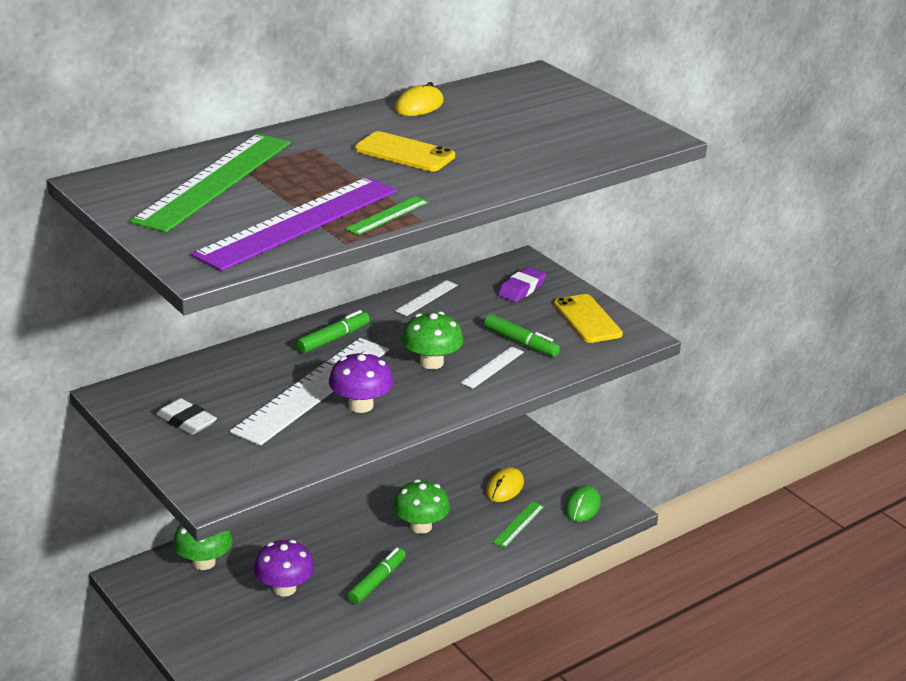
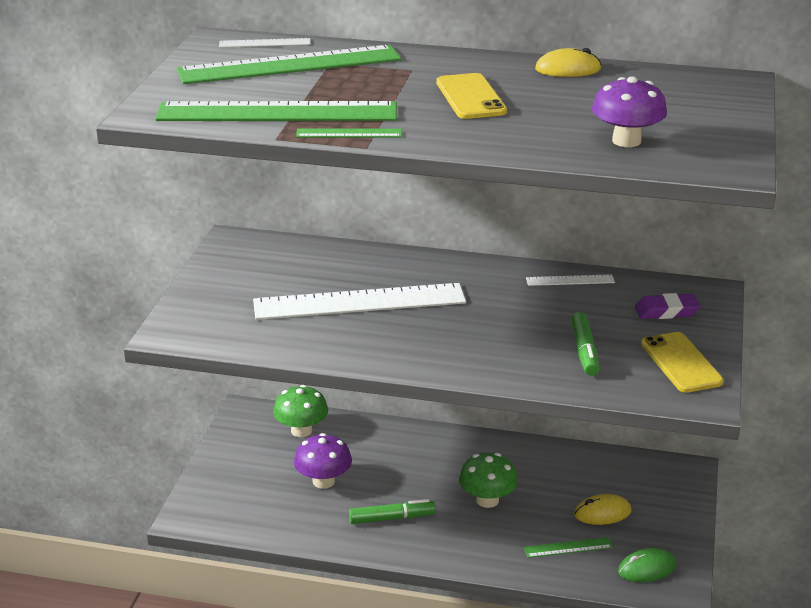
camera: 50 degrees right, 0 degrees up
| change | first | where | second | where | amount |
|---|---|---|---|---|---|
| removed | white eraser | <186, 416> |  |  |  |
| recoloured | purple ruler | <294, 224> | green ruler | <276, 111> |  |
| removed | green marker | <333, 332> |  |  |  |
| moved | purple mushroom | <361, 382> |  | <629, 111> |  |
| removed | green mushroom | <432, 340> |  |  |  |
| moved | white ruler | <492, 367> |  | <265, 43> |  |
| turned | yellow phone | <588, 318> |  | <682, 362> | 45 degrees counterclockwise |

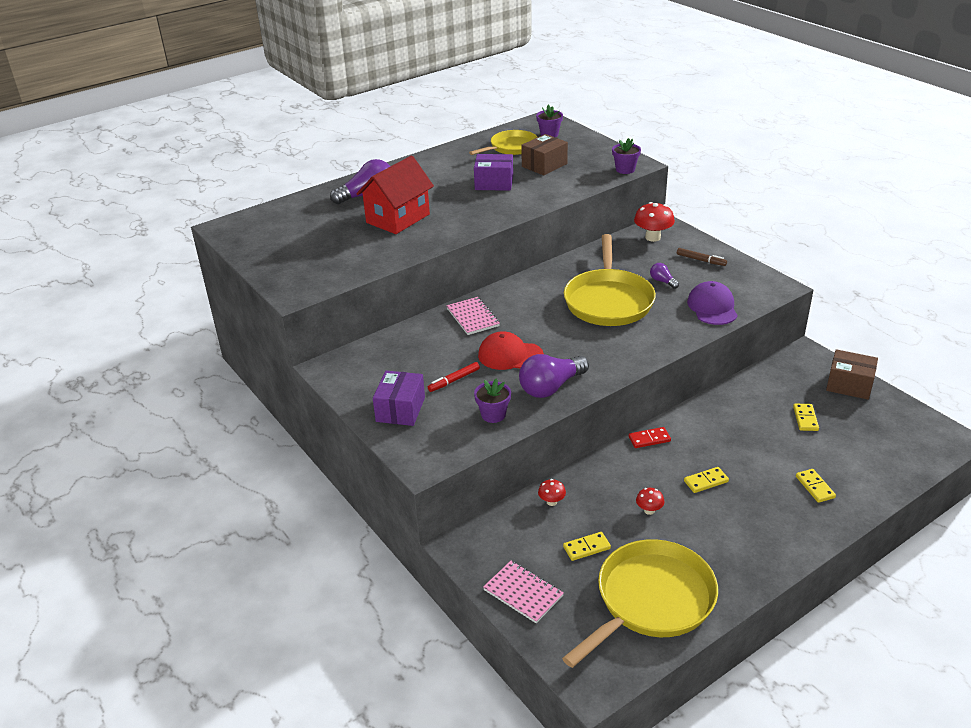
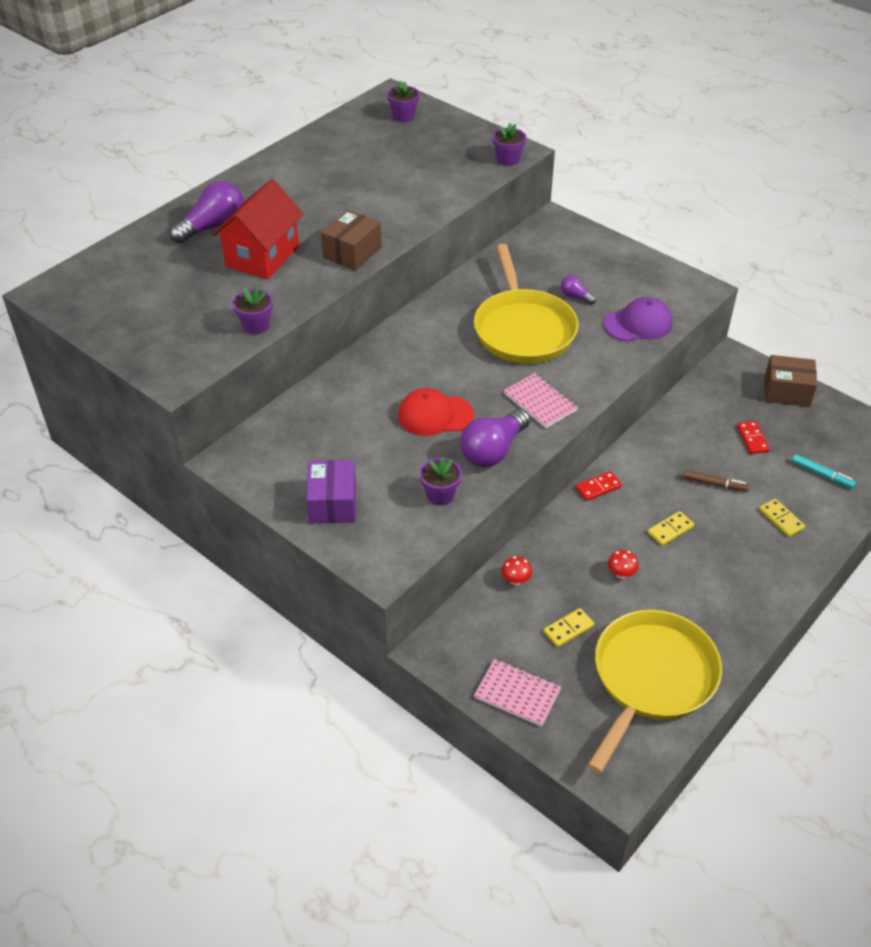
camera: 15 degrees left, 10 degrees up
| change | first | where | second | where | amount |
|---|---|---|---|---|---|
| removed | red marker | <454, 377> |  |  |  |
| moved | pink notebook | <473, 316> |  | <541, 400> |  |
| removed | yellow pan | <503, 142> |  |  |  |
| removed | purple box | <493, 172> |  |  |  |
| moved | brown box | <544, 155> |  | <351, 240> |  |
| removed | red mushroom | <654, 222> |  |  |  |
| moved | brown marker | <702, 257> |  | <716, 481> |  |
| turned | purple cap | <712, 303> |  | <638, 319> | 90 degrees clockwise |
| recoloured | yellow domino | <806, 417> | red domino | <753, 437> |  |
| added |  |  | purple flower pot | <253, 310> |  |
| added |  |  | turquoise marker | <824, 471> |  |

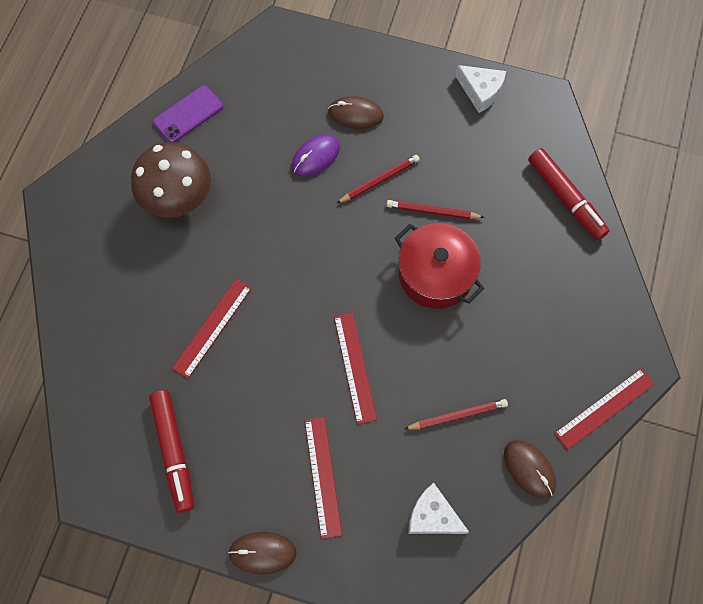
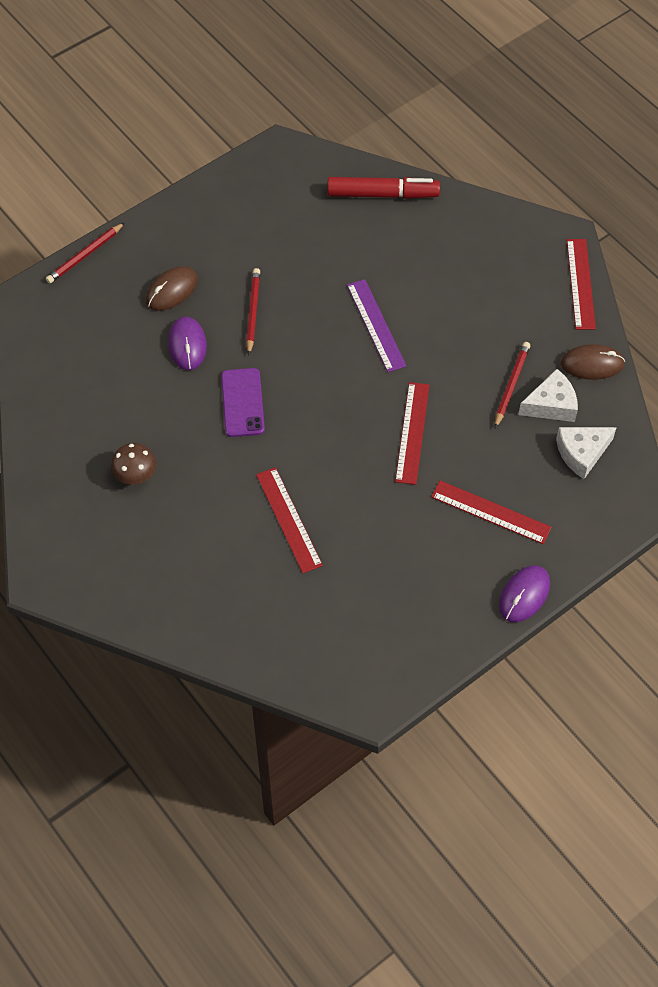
camera: 55 degrees left, 10 degrees down
| change | first | where | second | where | amount |
|---|---|---|---|---|---|
| resized | brown mushroom | <171, 180> |  | <133, 464> | x0.51 |
| removed | red marker | <171, 451> |  |  |  |
| moved | purple phone | <188, 114> |  | <243, 402> |  |
| recoloured | brown mouse | <262, 553> | purple mouse | <524, 593> |  |
| turned | red ruler | <355, 368> |  | <412, 433> | 75 degrees clockwise |
| moved | red pencil | <435, 209> |  | <85, 253> |  |
| replaced | red pot | <439, 266> | purple ruler | <376, 325> |  |
| moved | white cheese | <480, 89> |  | <548, 395> |  |

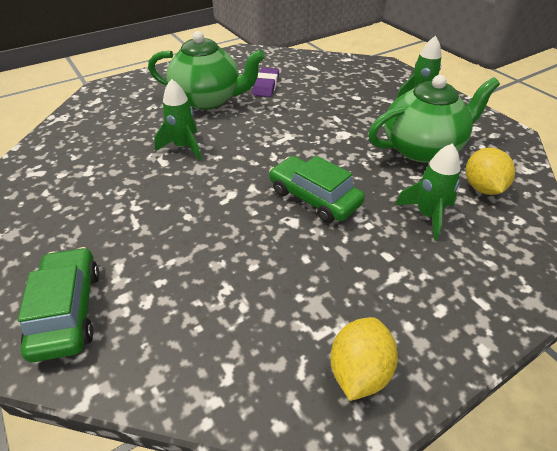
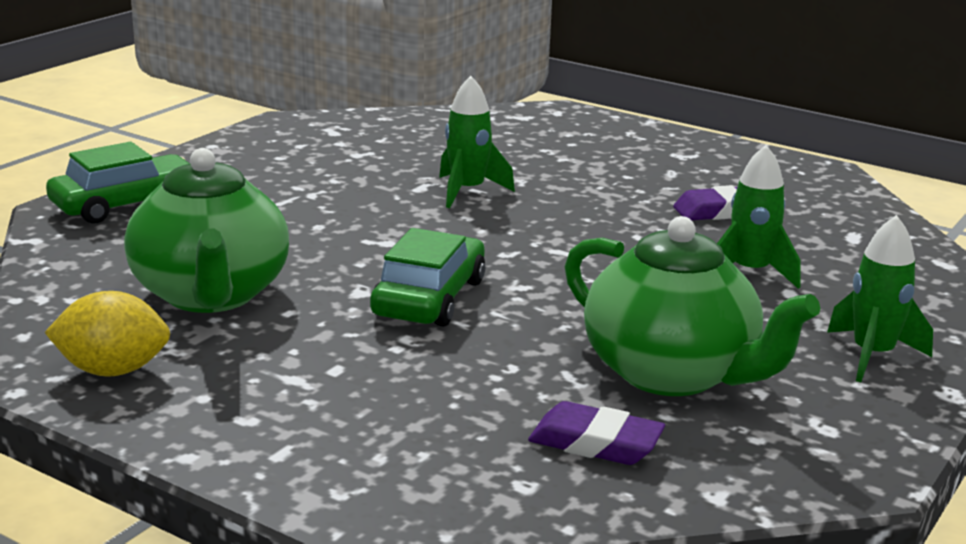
camera: 65 degrees right, 20 degrees down
| change | first | where | second | where | amount |
|---|---|---|---|---|---|
| moved | green teapot | <206, 70> |  | <206, 230> |  |
| moved | green rocket | <427, 192> |  | <759, 217> |  |
| replaced | yellow lemon | <490, 171> | purple eraser | <596, 433> |  |

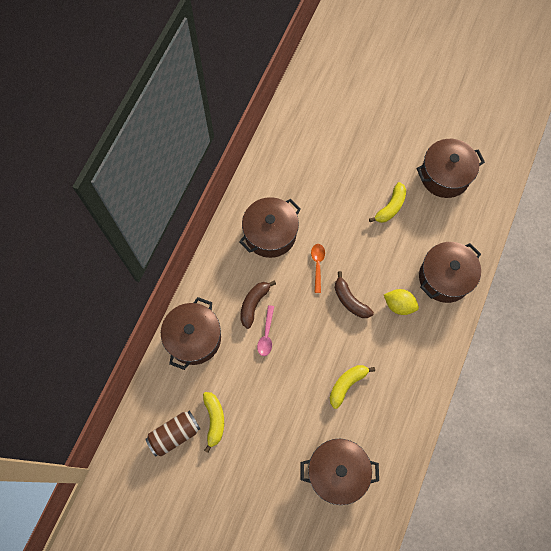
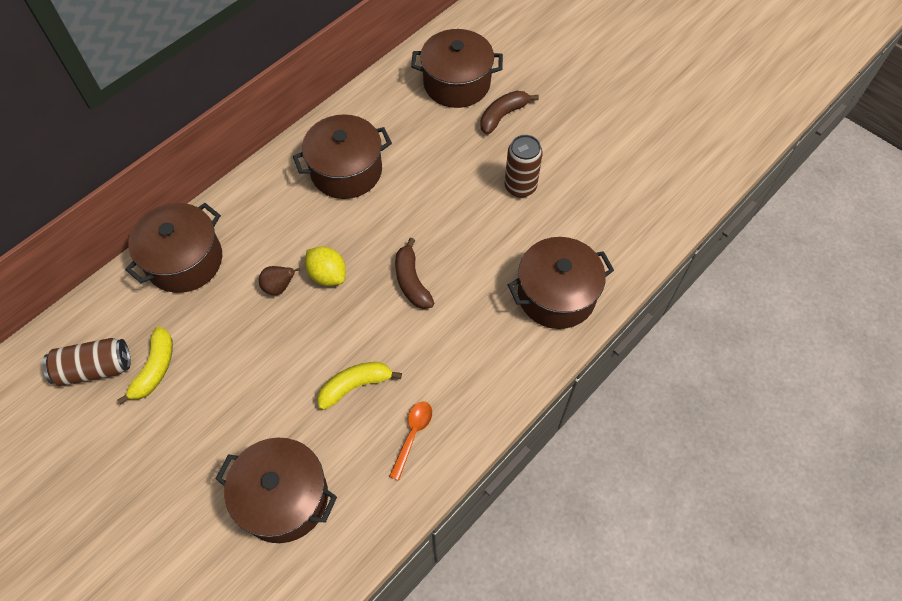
camera: 20 degrees right, 10 degrees down
| change | first | where | second | where | amount |
|---|---|---|---|---|---|
| moved | brown banana | <258, 305> |  | <509, 112> |  |
| replaced | pink spoon | <265, 330> | brown pear | <280, 280> |  |
| moved | orange spoon | <318, 268> |  | <410, 441> |  |
| replaced | yellow banana | <387, 202> | brown can | <524, 166> |  |
| moved | yellow lemon | <401, 302> |  | <325, 266> |  |
| moved | brown pot | <450, 168> |  | <457, 68> |  |

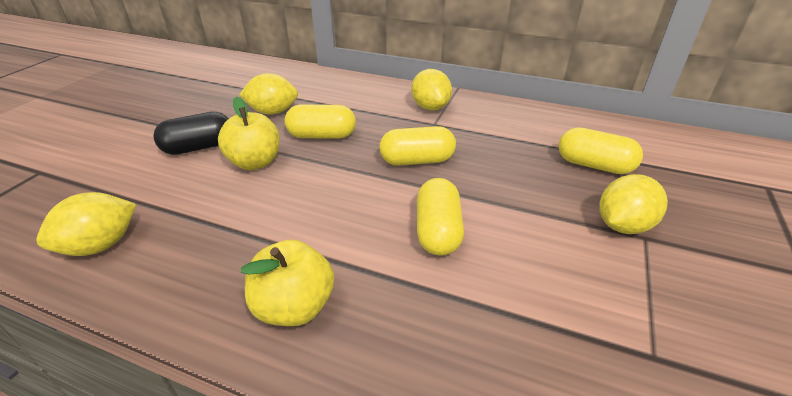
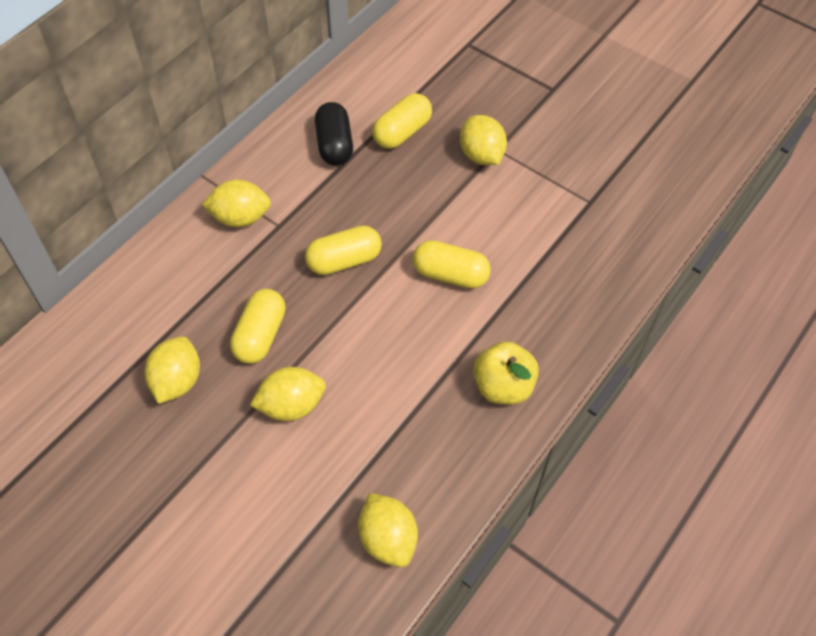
camera: 75 degrees left, 20 degrees up
| change | first | where | second | where | amount |
|---|---|---|---|---|---|
| moved | black capsule | <191, 133> |  | <334, 134> |  |
| replaced | yellow apple | <249, 133> | yellow lemon | <288, 394> |  |
| turned | yellow capsule | <417, 146> |  | <343, 250> | 60 degrees clockwise |

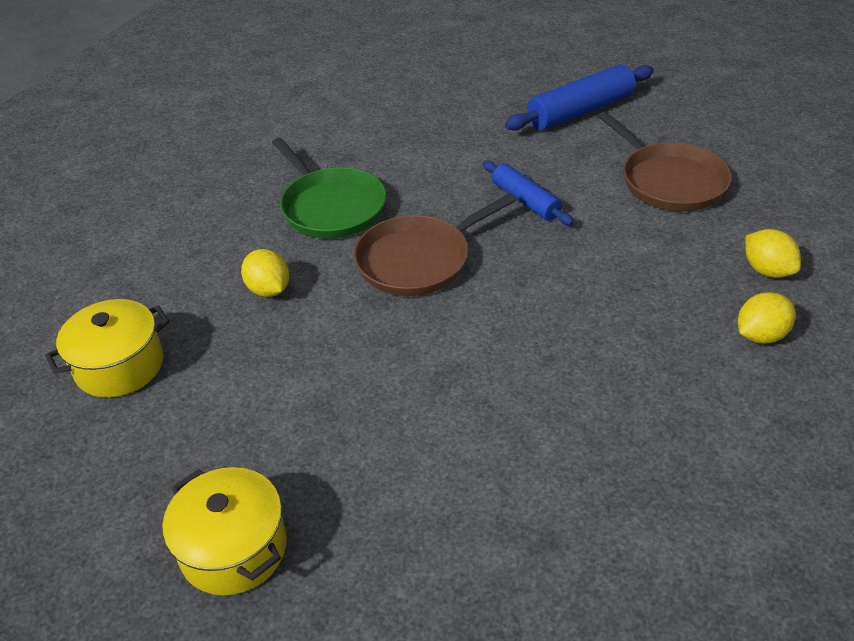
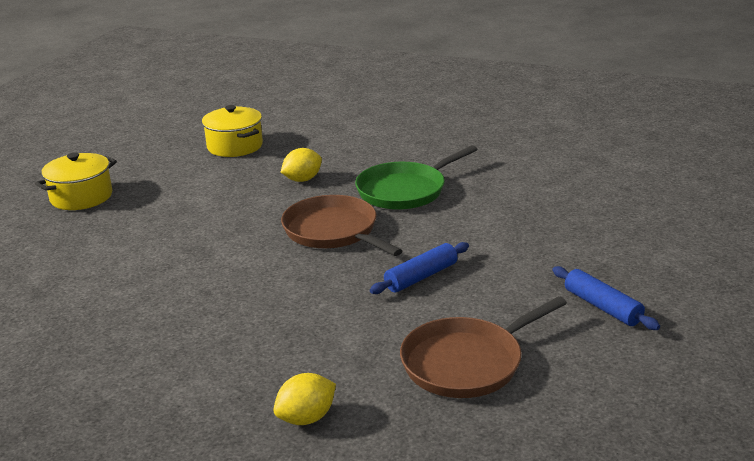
camera: 85 degrees right, 15 degrees down
| change | first | where | second | where | amount |
|---|---|---|---|---|---|
| resized | blue rolling pin | <579, 97> |  | <606, 298> | x0.64 |
| removed | yellow lemon | <767, 318> |  |  |  |

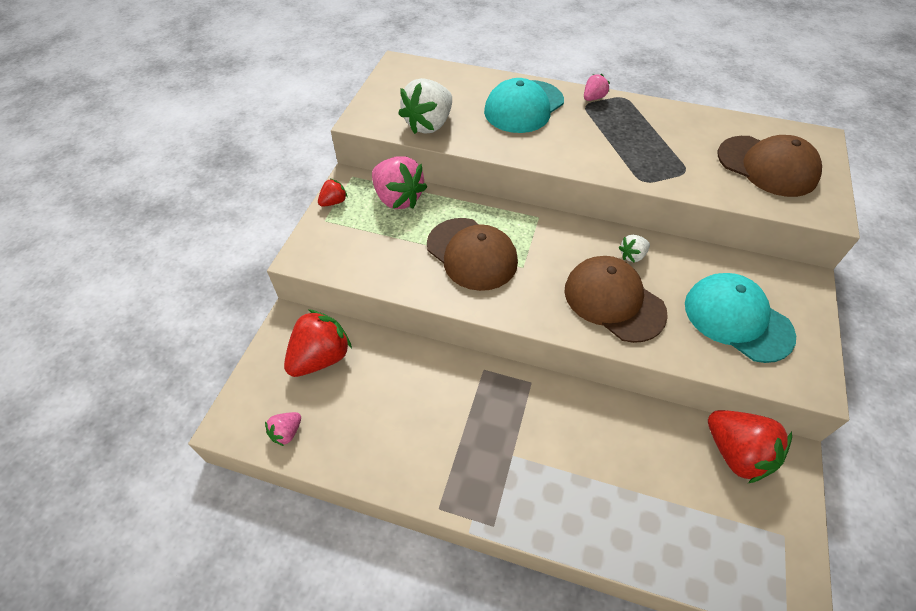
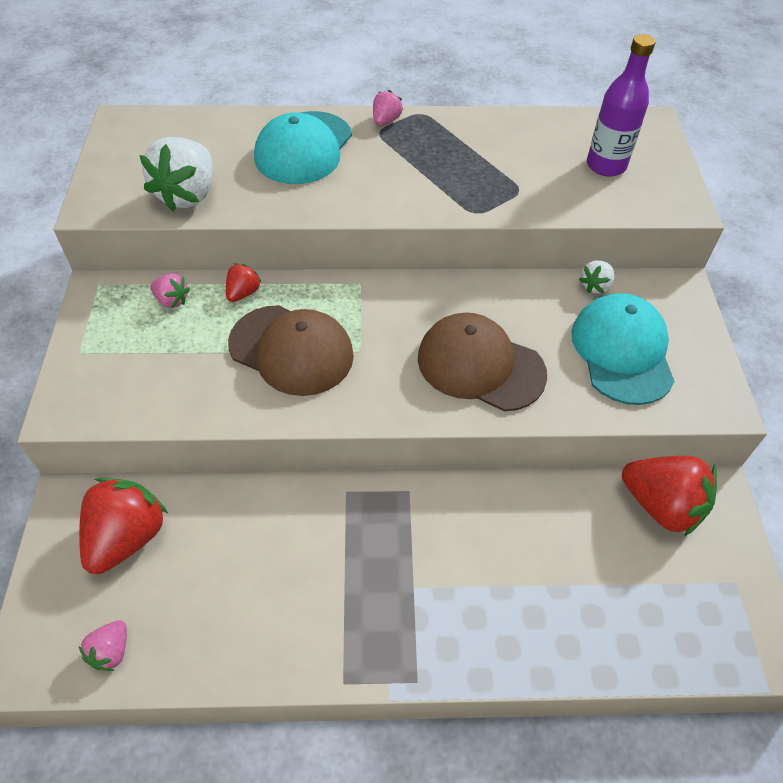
camera: 20 degrees left, 0 degrees up
| change | first | where | second | where | amount |
|---|---|---|---|---|---|
| moved | red strawberry | <332, 193> |  | <244, 282> |  |
| resized | pink strawberry | <399, 182> |  | <170, 290> | x0.50 |
| moved | white strawberry | <634, 249> |  | <596, 277> |  |
| turned | turquoise cap | <740, 318> |  | <623, 349> | 60 degrees clockwise |
| replaced | brown cap | <770, 166> | purple bottle | <621, 105> |  |

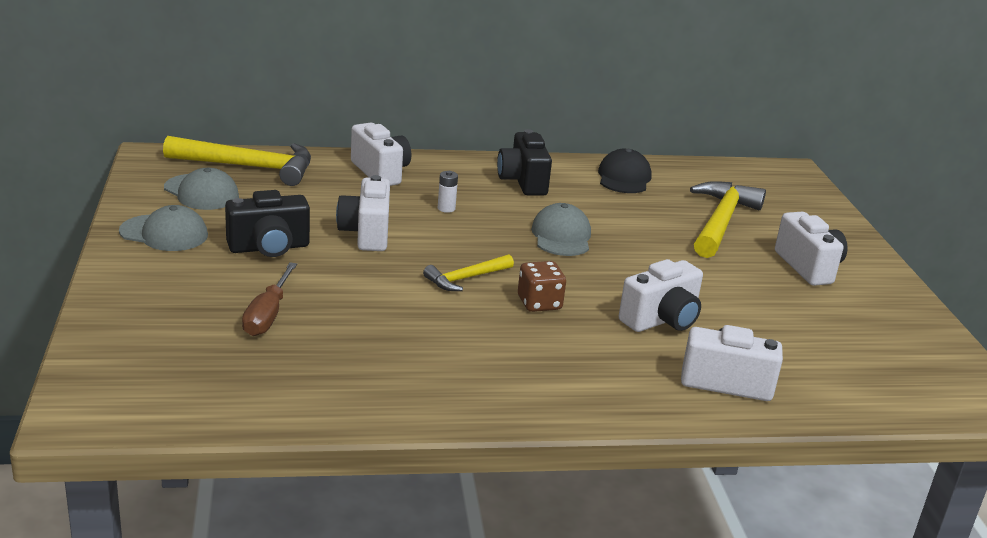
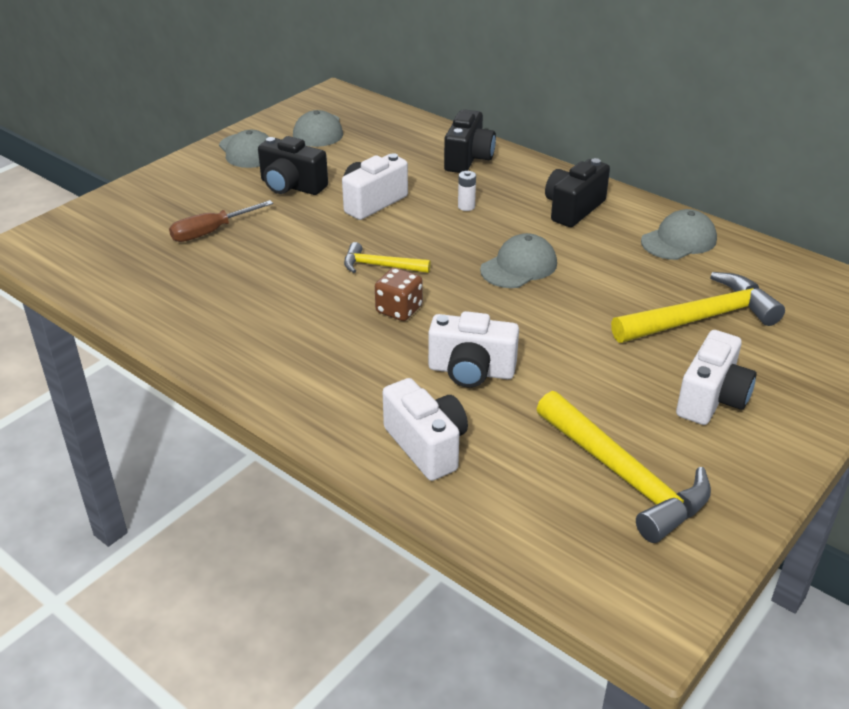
camera: 50 degrees right, 10 degrees up
| change | first | where | second | where | amount |
|---|---|---|---|---|---|
| moved | yellow hammer | <237, 161> |  | <624, 467> |  |
| recoloured | white camera | <381, 154> | black camera | <470, 141> |  |
| recoloured | black cap | <625, 171> | grey cap | <679, 234> |  |

